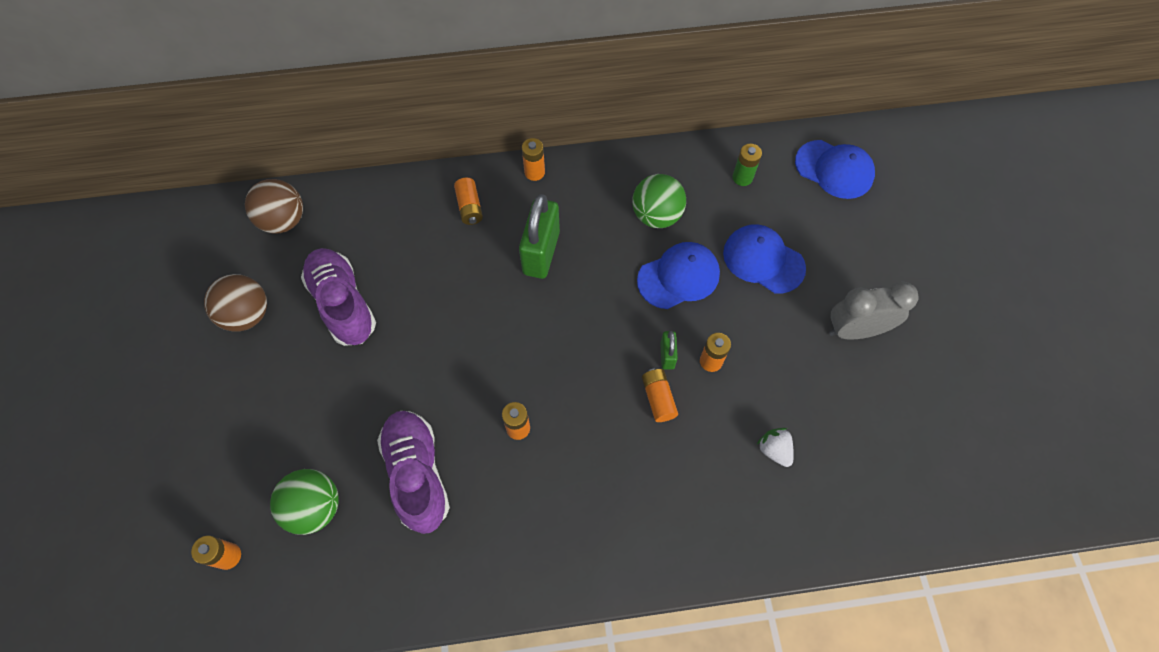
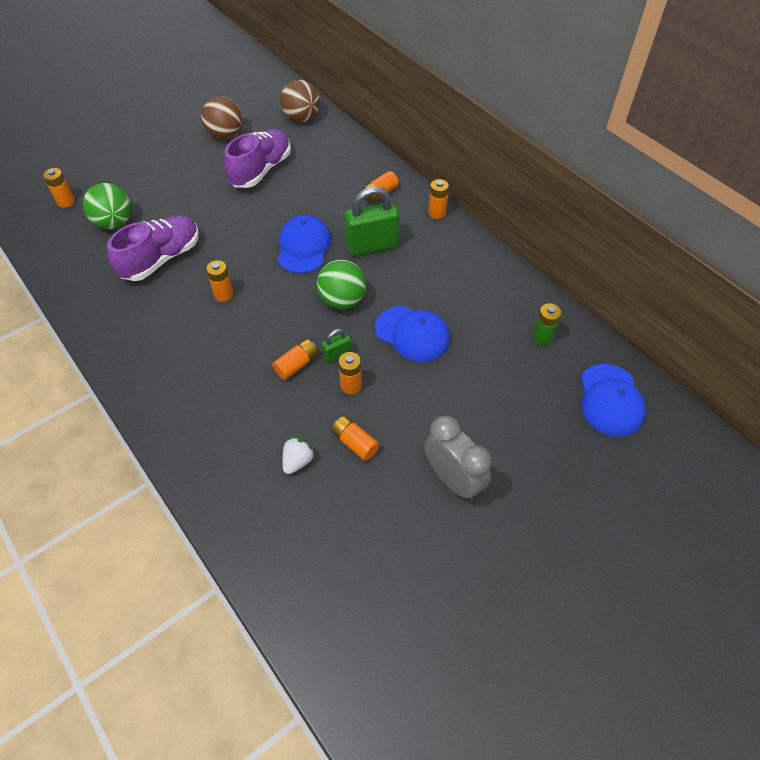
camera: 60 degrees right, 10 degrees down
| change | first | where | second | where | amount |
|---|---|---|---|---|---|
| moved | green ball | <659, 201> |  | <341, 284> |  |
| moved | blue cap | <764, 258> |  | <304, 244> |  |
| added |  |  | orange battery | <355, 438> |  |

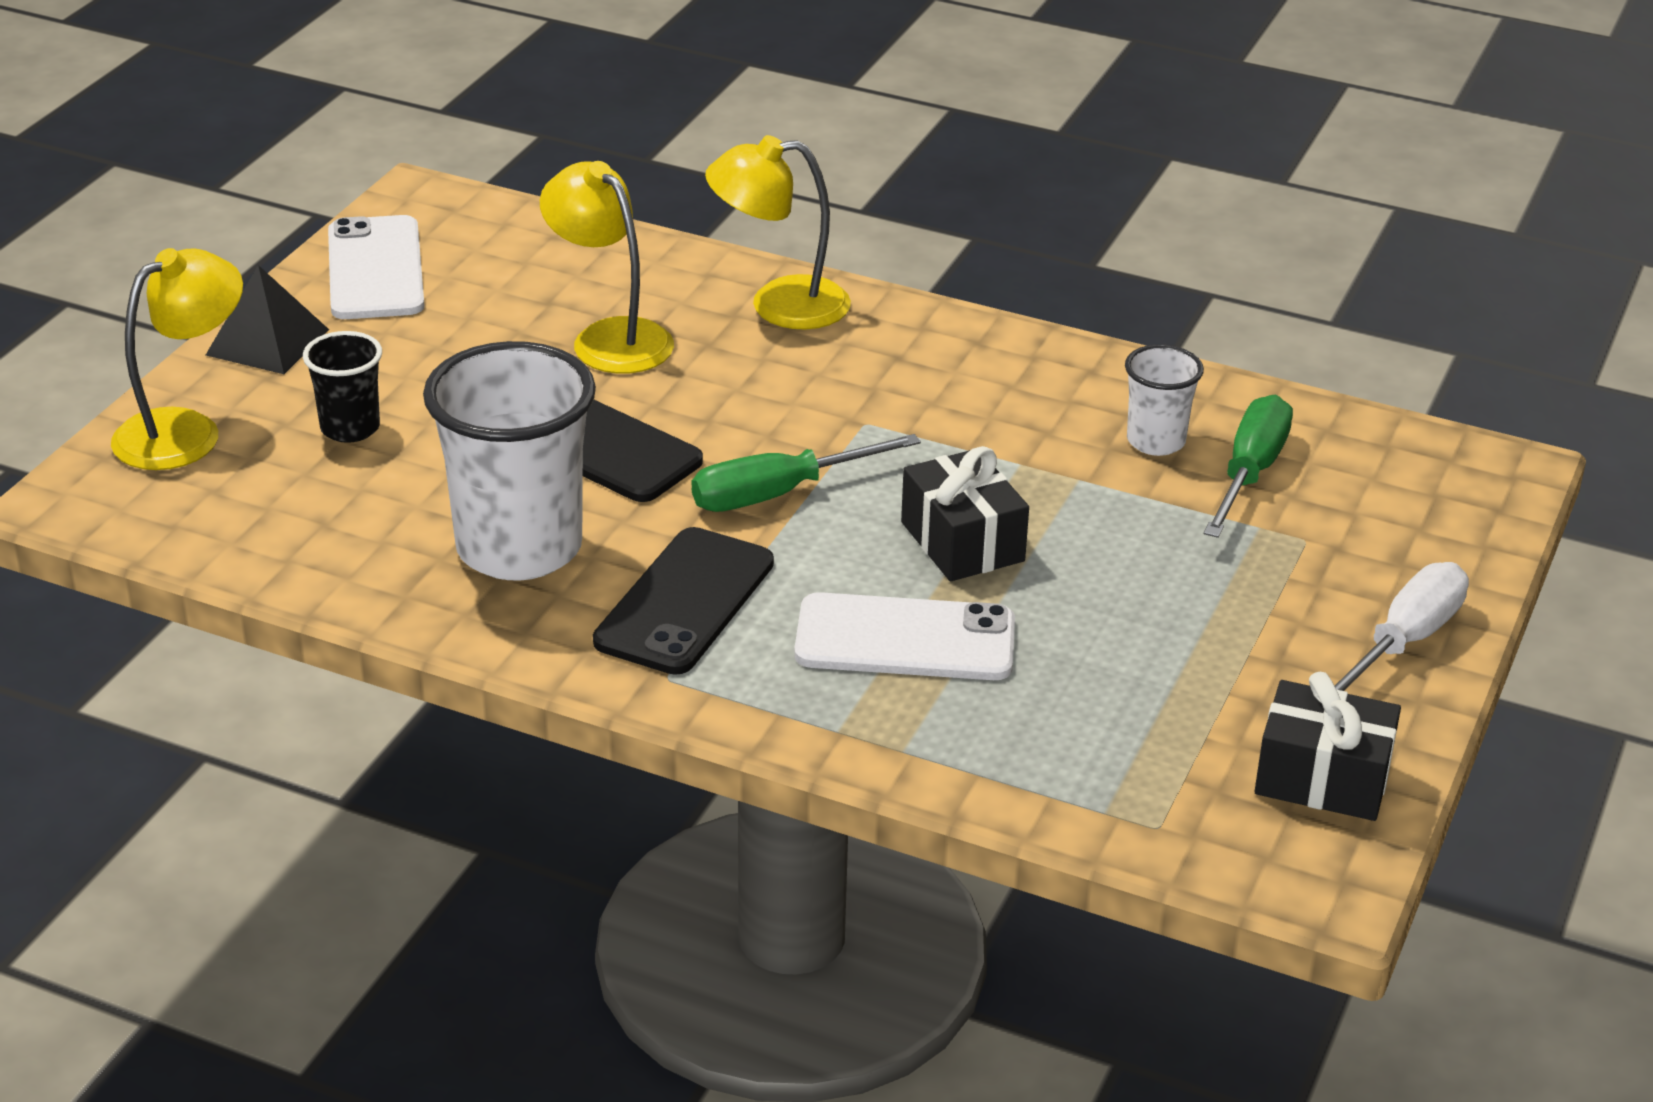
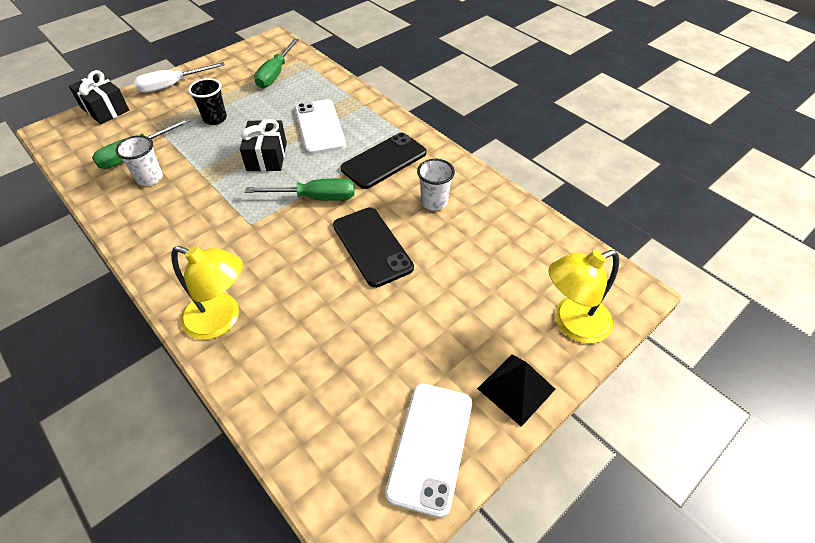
camera: 155 degrees left, 15 degrees up
| change | first | where | second | where | amount |
|---|---|---|---|---|---|
| moved | black cup | <342, 387> |  | <207, 101> |  |
| resized | white cup | <509, 461> |  | <436, 185> | x0.50 |
| removed | yellow lamp | <607, 267> |  |  |  |
| turned | white phone | <904, 636> |  | <320, 126> | 45 degrees clockwise |
| moved | black gift | <1327, 746> |  | <99, 97> |  |
| added |  |  | green screwdriver | <276, 63> |  |

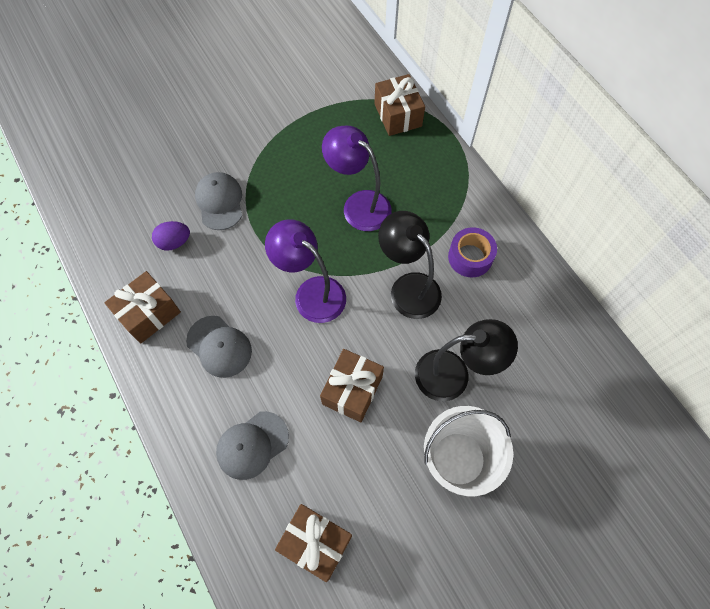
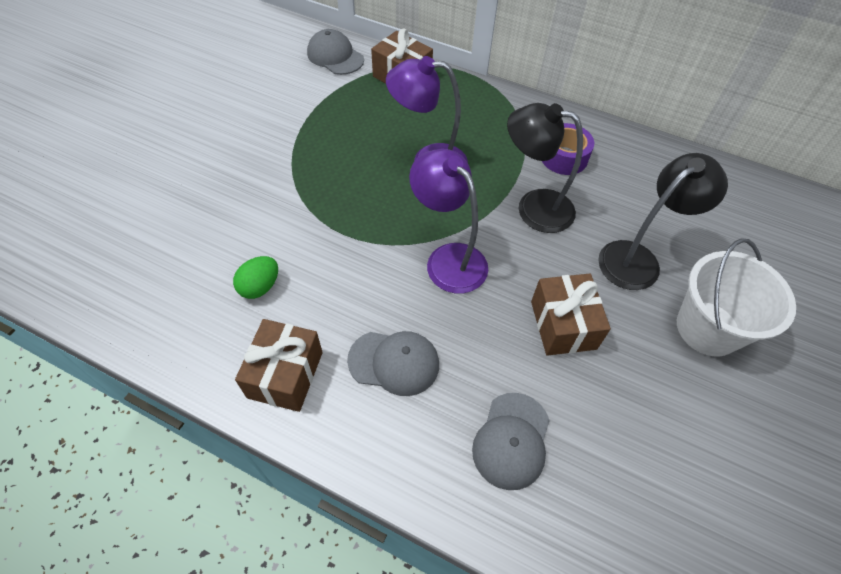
camera: 35 degrees left, 10 degrees down
| change | first | where | second | where | amount |
|---|---|---|---|---|---|
| recoloured | purple egg | <171, 236> | green egg | <255, 277> |  |
| moved | grey cap | <218, 201> |  | <335, 52> |  |
| turned | purple lamp | <305, 271> |  | <448, 221> | 45 degrees clockwise |
| removed | brown gift | <313, 543> |  |  |  |

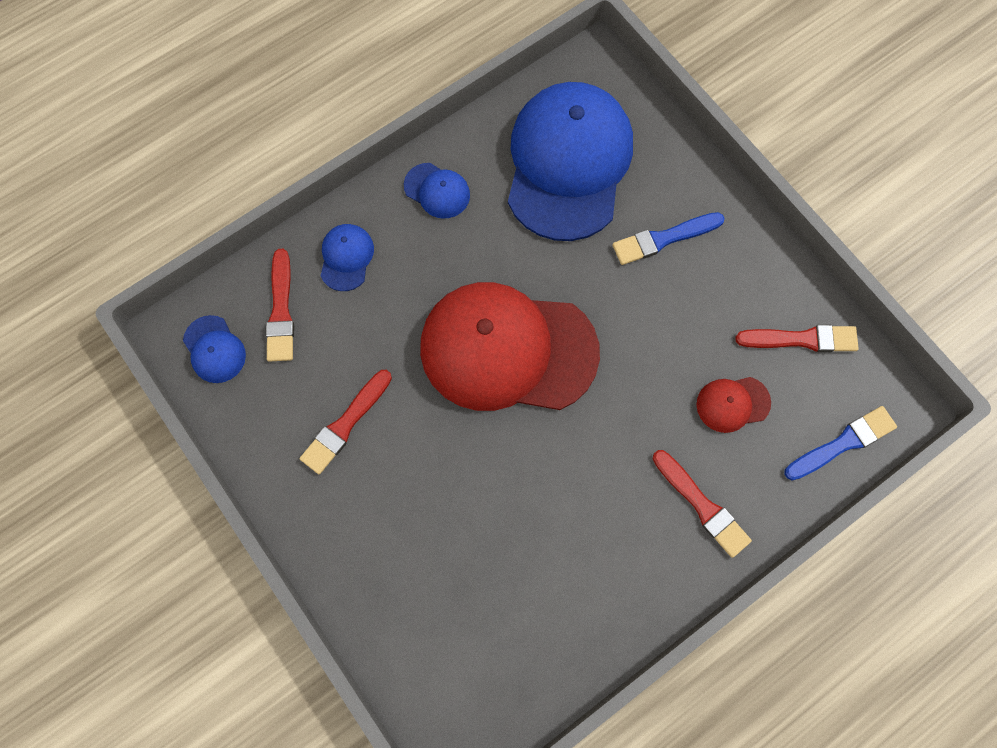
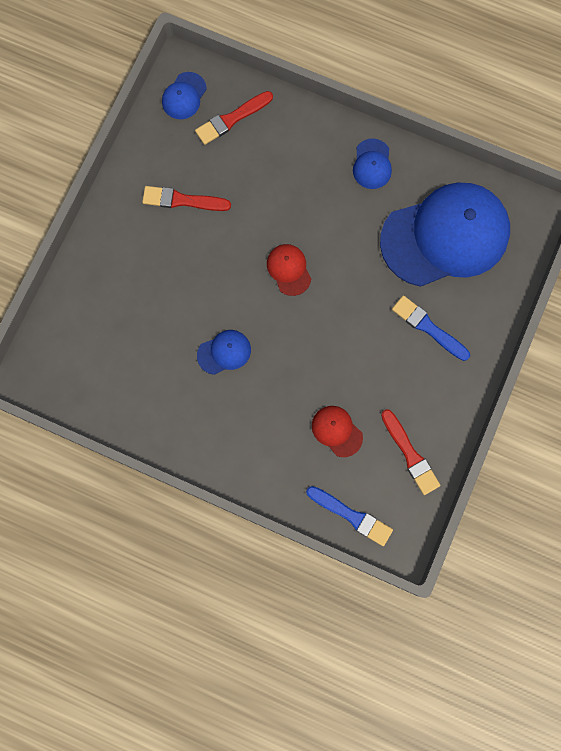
camera: 60 degrees right, 5 degrees up
| change | first | where | second | where | amount |
|---|---|---|---|---|---|
| moved | blue cap | <347, 257> |  | <224, 352> |  |
| resized | red cap | <510, 346> |  | <289, 270> | x0.41 |
| removed | red brush | <702, 504> |  |  |  |

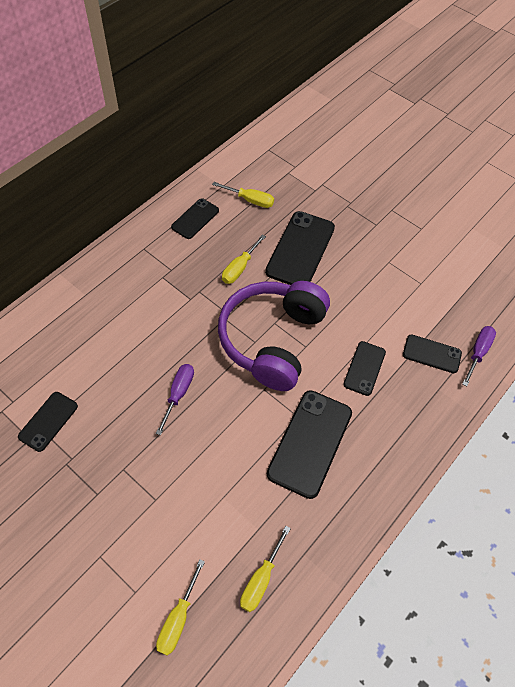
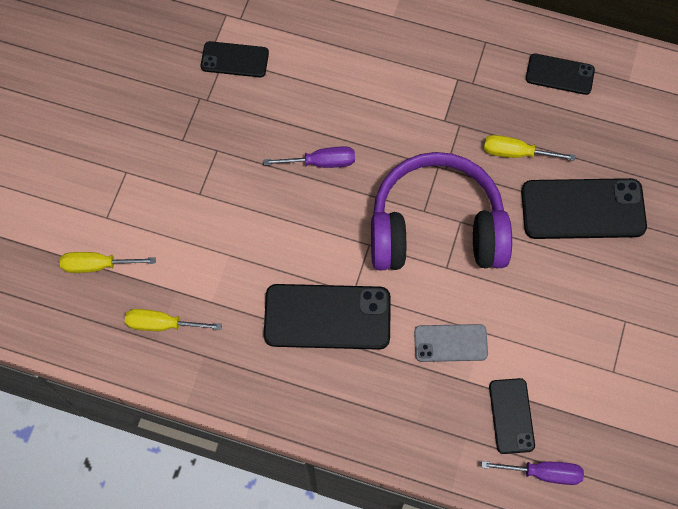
camera: 70 degrees right, 10 degrees up
| change | first | where | second | where | amount |
|---|---|---|---|---|---|
| removed | yellow screwdriver | <243, 195> |  |  |  |
| recoloured | black phone | <364, 368> | grey phone | <451, 343> |  |

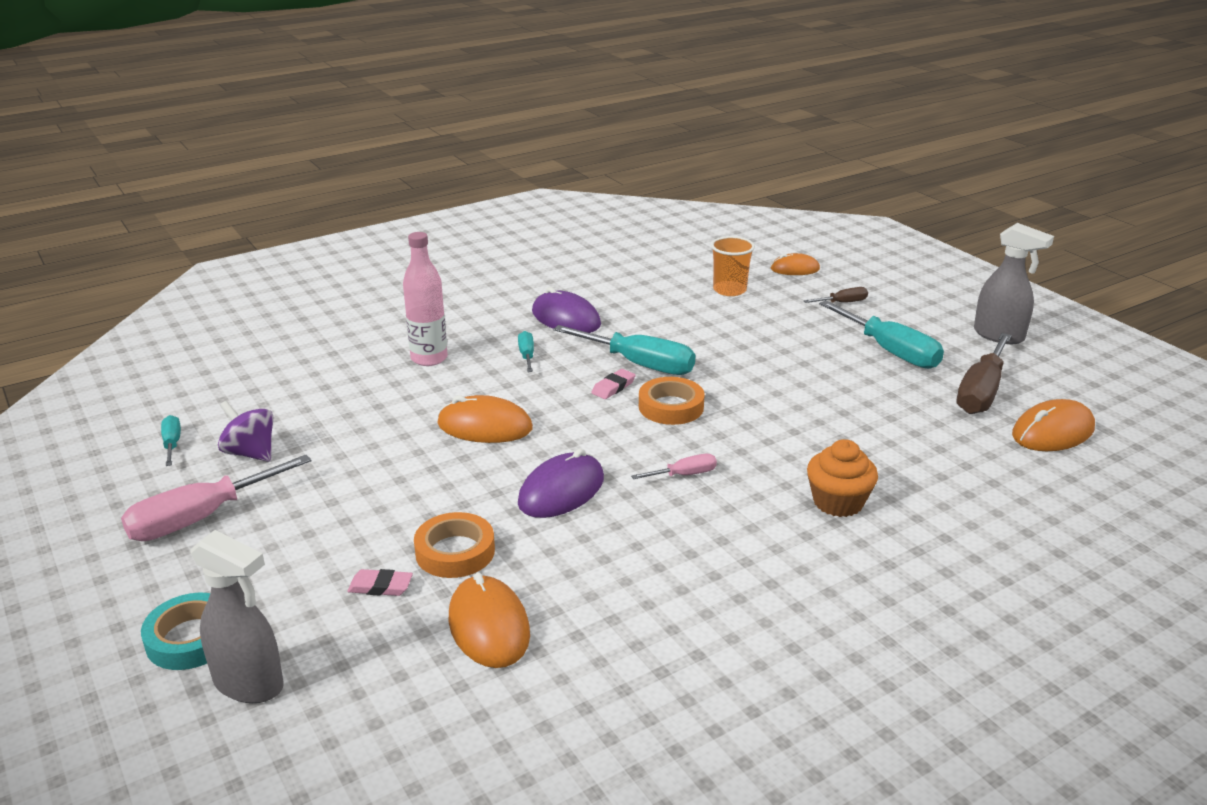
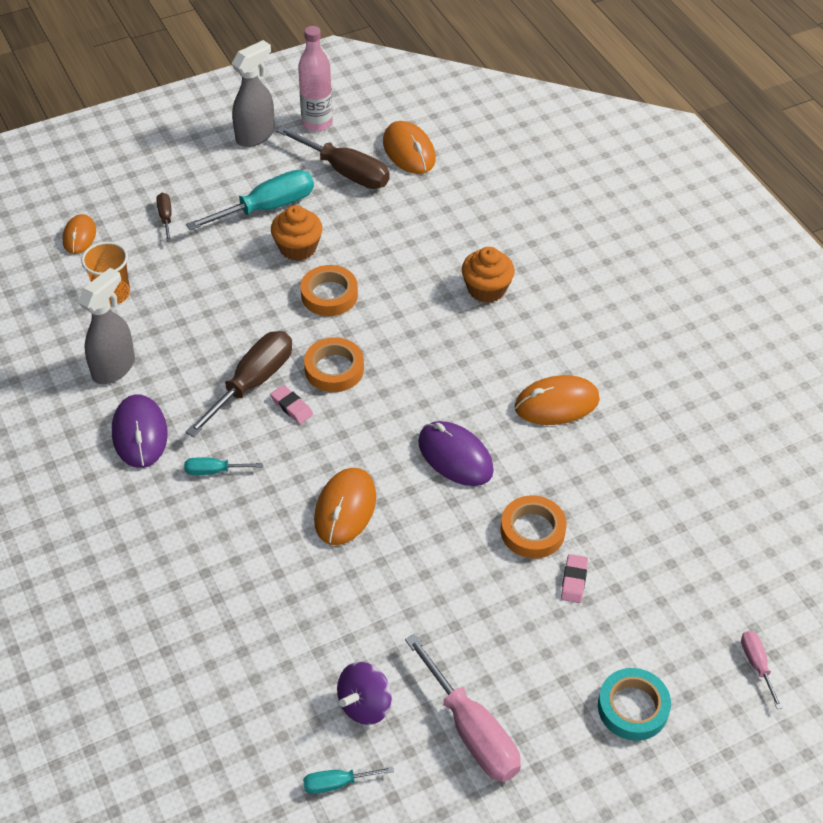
camera: 85 degrees left, 20 degrees up
| change | first | where | second | where | amount |
|---|---|---|---|---|---|
| moved | grey spray bottle | <237, 616> |  | <106, 326> |  |
| moved | pink bottle | <425, 299> |  | <315, 79> |  |
| moved | orange mouse | <489, 620> |  | <557, 400> |  |
| turned | purple mouse | <566, 310> |  | <140, 431> | 60 degrees counterclockwise |
| recoloured | turquoise screwdriver | <624, 350> | brown screwdriver | <239, 384> |  |
| moved | pink screwdriver | <674, 466> |  | <762, 670> |  |
| added |  |  | orange cupcake | <297, 233> |  |
| added |  |  | orange tape | <329, 290> |  |

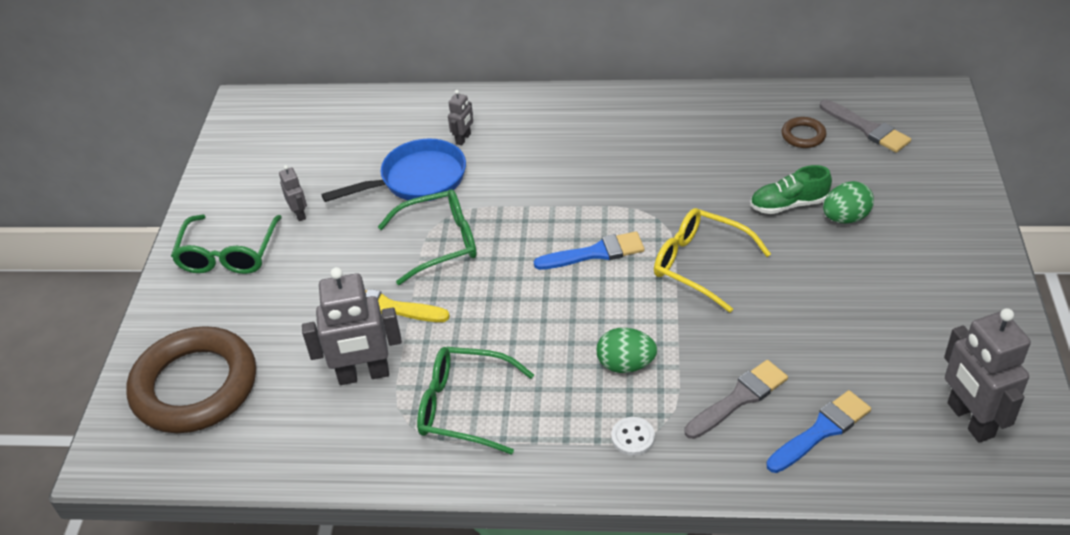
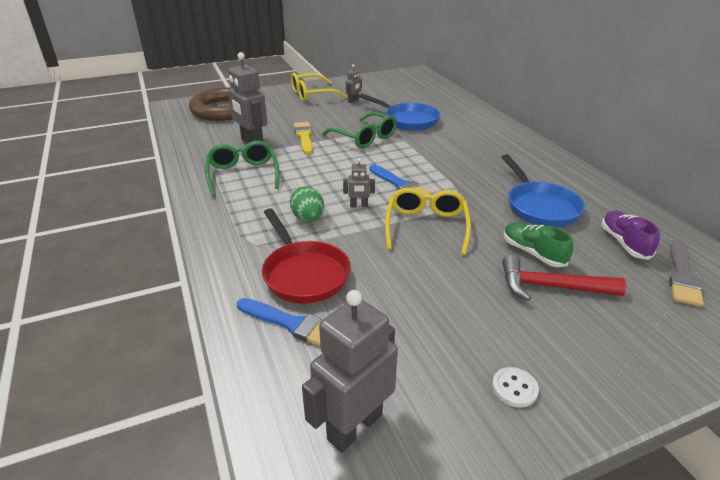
camera: 60 degrees right, 10 degrees down
| change | first | where | second | where | amount |
|---|---|---|---|---|---|
| recoloured | green glasses | <226, 244> | yellow glasses | <319, 87> |  |
| moved | grey robot | <460, 118> |  | <359, 182> |  |
| moved | white button | <633, 436> |  | <515, 387> |  |
| replaced | grey brush | <736, 399> | red pan | <306, 256> |  |
| replaced | brown ring | <803, 132> | purple shoe | <630, 235> |  |
| replaced | green egg | <848, 202> | red hammer | <564, 278> |  |
| added |  |  | blue pan | <543, 190> |  |

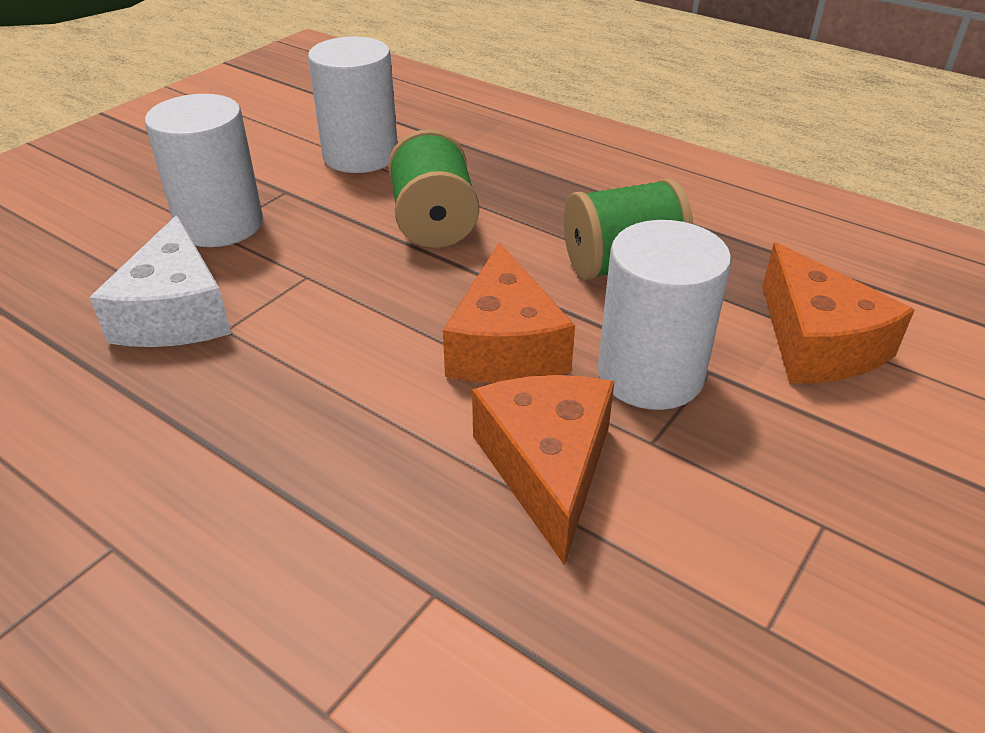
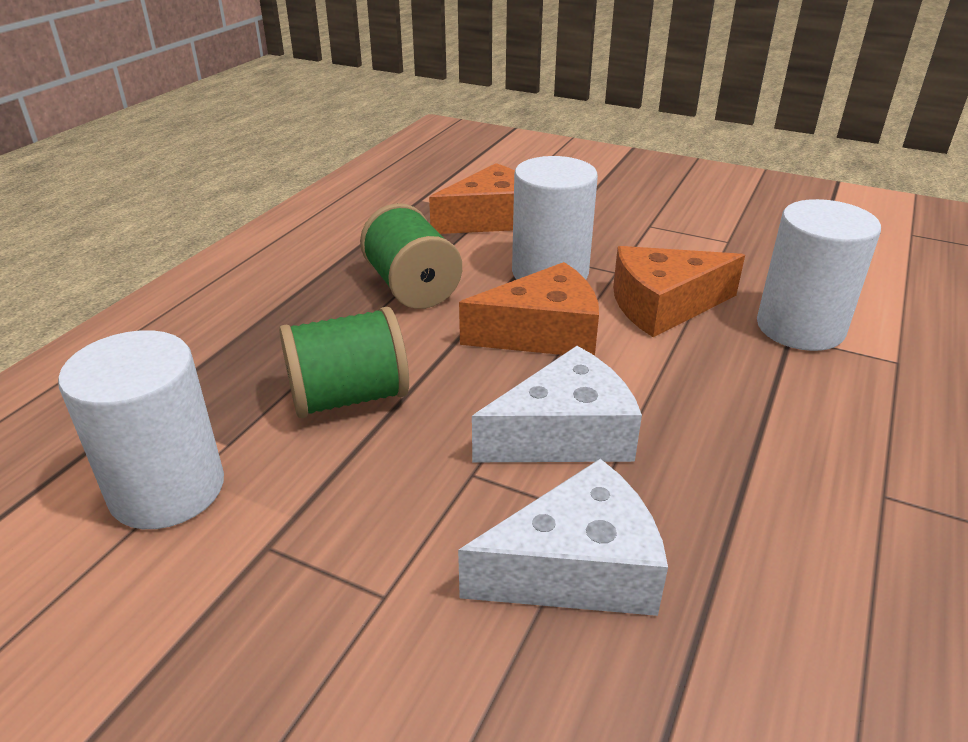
camera: 100 degrees left, 5 degrees down
| change | first | where | second | where | amount |
|---|---|---|---|---|---|
| moved | white cylinder | <204, 170> |  | <819, 275> |  |
| added |  |  | white cheese | <557, 404> |  |

